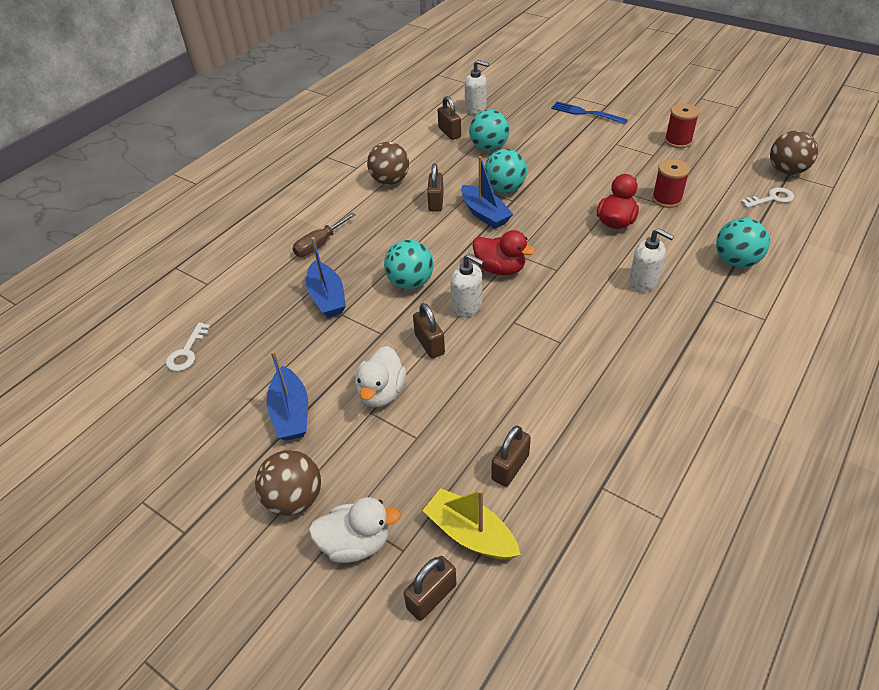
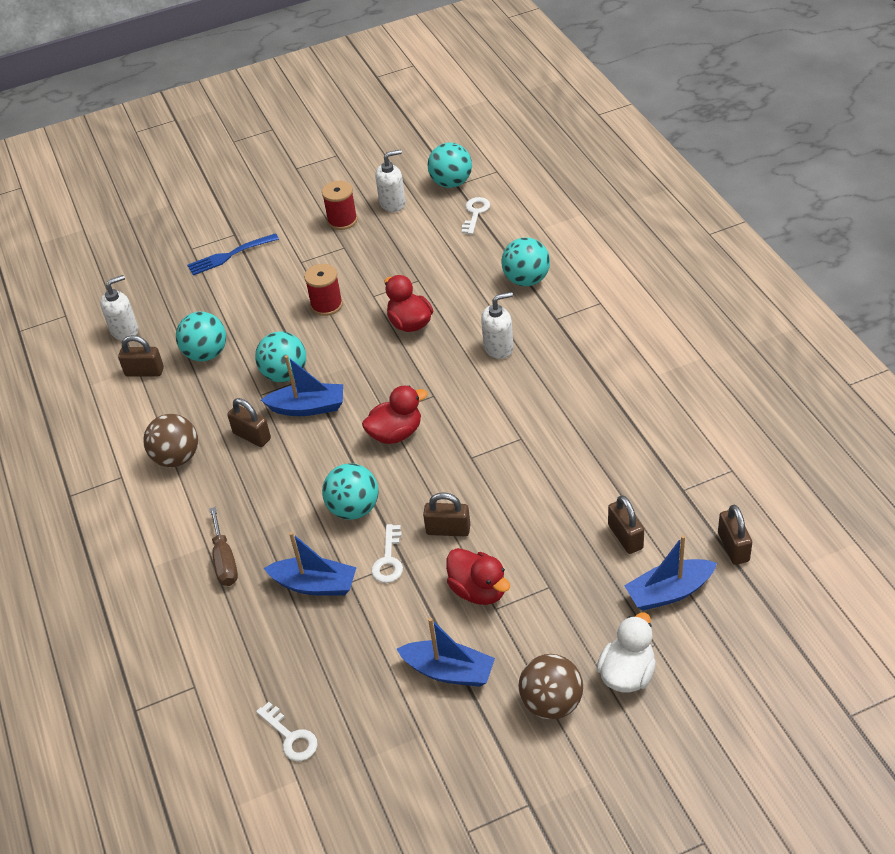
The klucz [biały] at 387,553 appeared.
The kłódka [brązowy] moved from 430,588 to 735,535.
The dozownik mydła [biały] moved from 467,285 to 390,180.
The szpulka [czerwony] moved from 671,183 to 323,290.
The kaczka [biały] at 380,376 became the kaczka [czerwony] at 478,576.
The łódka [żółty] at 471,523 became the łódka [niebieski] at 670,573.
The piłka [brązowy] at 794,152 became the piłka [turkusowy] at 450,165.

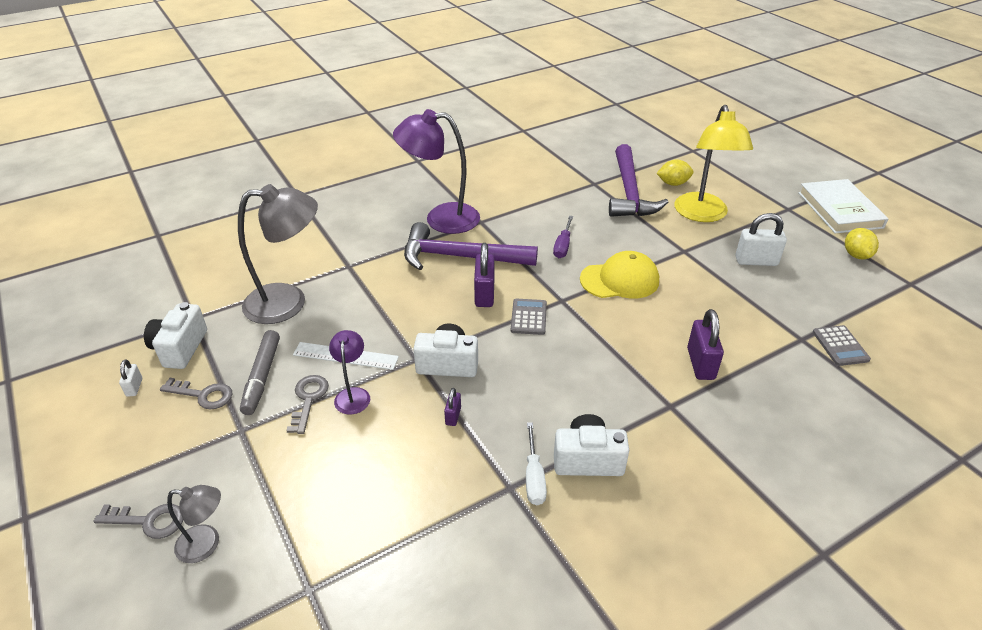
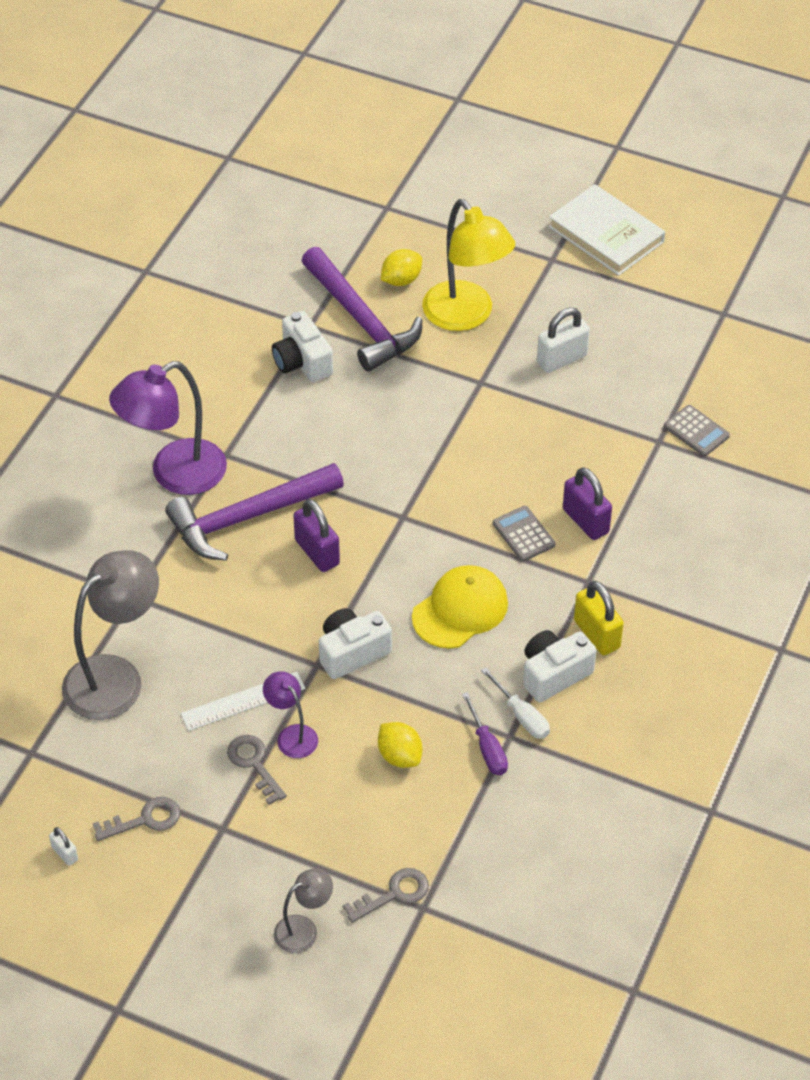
The flamaster [szary] at 260,372 disappeared.
The kłódka [fioletowy] at 452,407 disappeared.
The kłódka [żółty] at 599,618 appeared.
The klucz [szary] moved from 138,521 to 386,895.
The aparat fotograficzny [biały] moved from 175,335 to 302,346.
The kalkulator [szary] moved from 529,316 to 524,534.
The śrubokręt [fioletowy] moved from 563,237 to 485,733.
The czapka [żółty] moved from 619,275 to 460,607.
The cytryna [żółty] moved from 862,243 to 400,745.

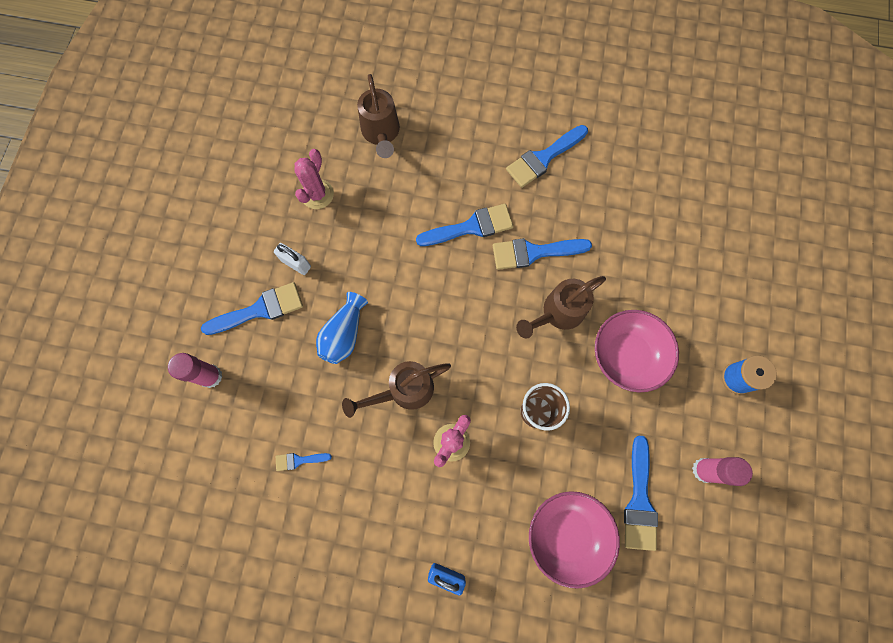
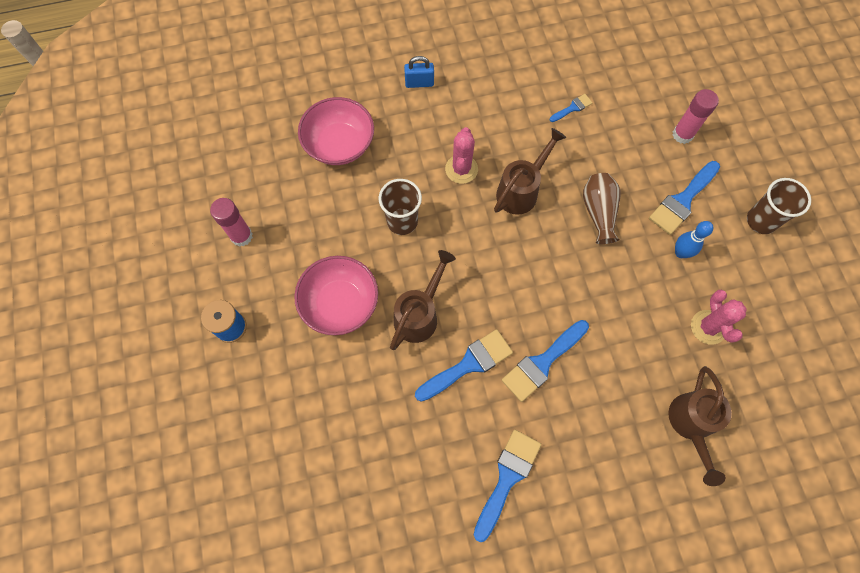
The pędzel [niebieski] at 641,493 disappeared.
The szklanka [brązowy] at 779,206 appeared.
The kłódka [biały] at 292,259 was replaced by the kręgiel [niebieski] at 694,239.
The wazon [niebieski] at 342,328 became the wazon [brązowy] at 602,208.
The konewka [brązowy] at 378,116 turned 135 degrees counterclockwise.

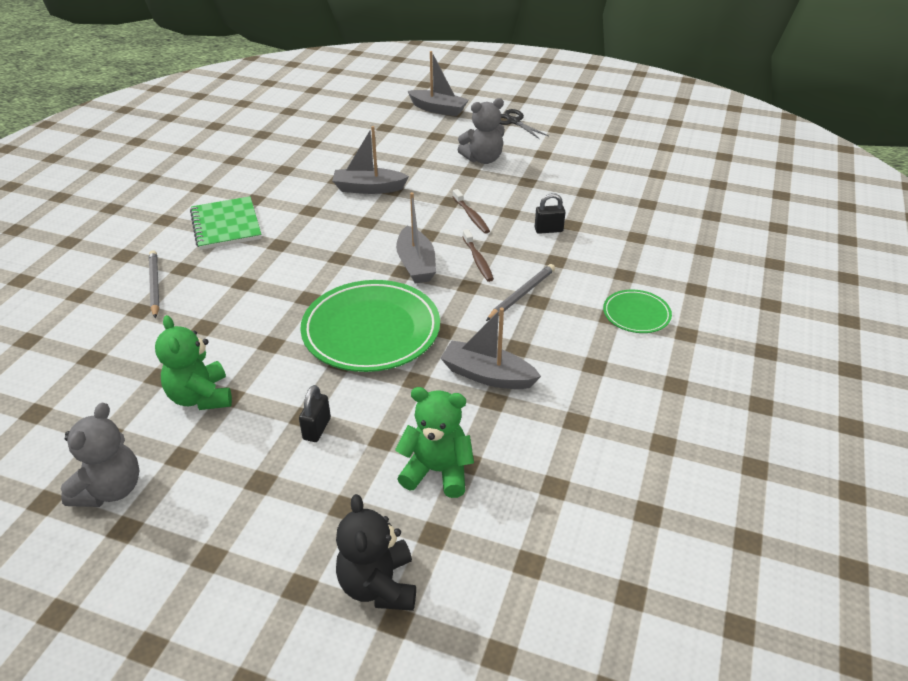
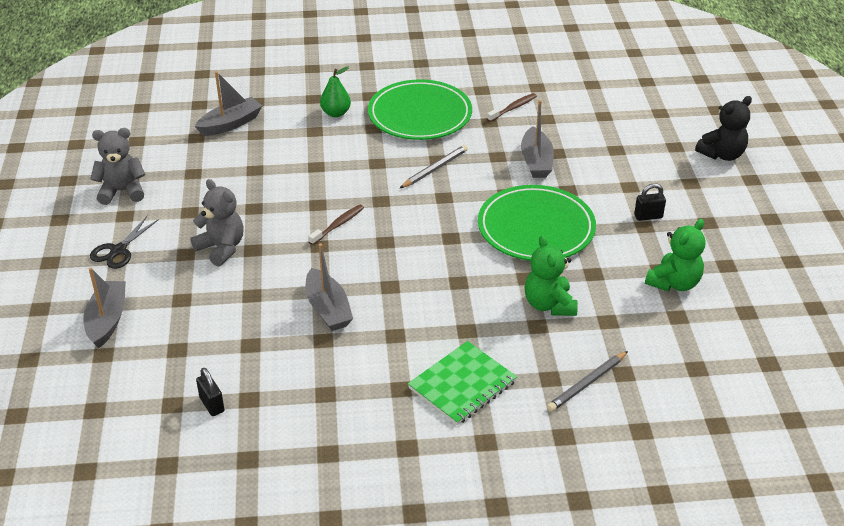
The gruszka [zielony] at 335,91 appeared.
The miś [szary] moved from 100,455 to 117,166.
The miś [zielony] moved from 434,442 to 551,275.
The łódka [szary] moved from 416,237 to 228,103.
The szczoteczka do zębów [brązowy] moved from 478,255 to 512,107.
The kłódka [czarny] moved from 550,213 to 210,392.
The ołówek [szary] at 520,292 turned 120 degrees clockwise.
The talerz [zielony] at 637,311 changed to 2.00 times the size.

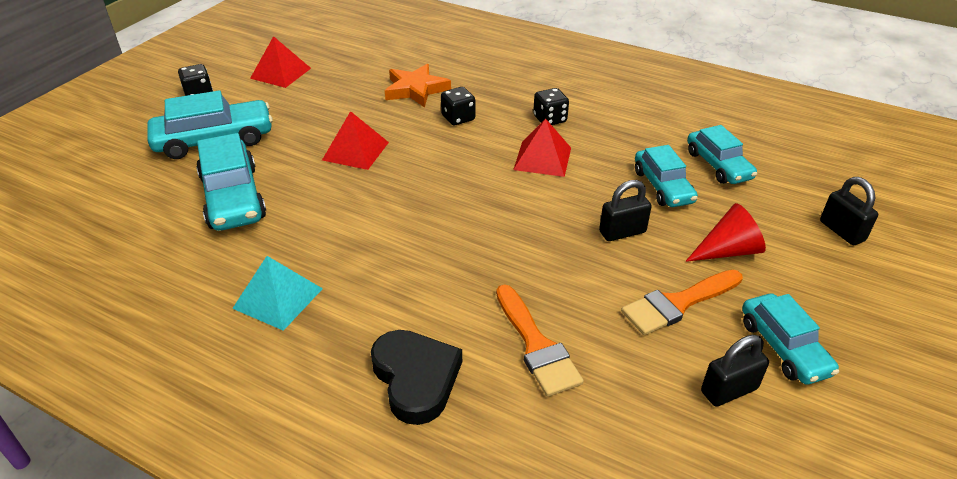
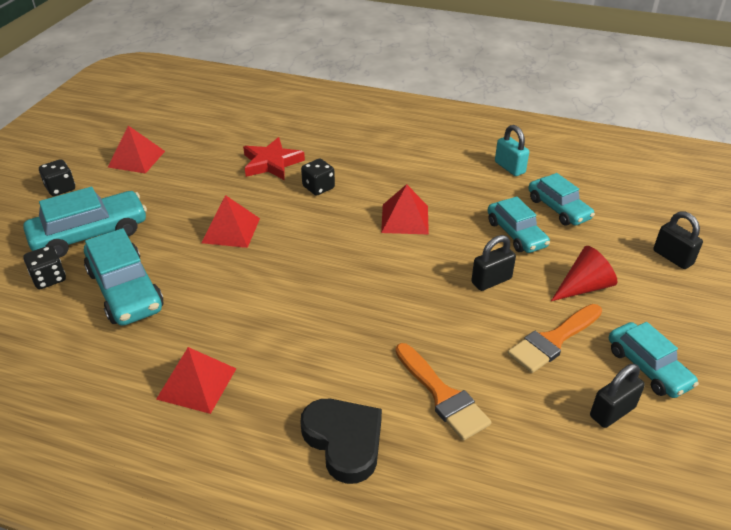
The kłódka [turkusowy] at 512,150 appeared.
The kostka do gry [czarny] moved from 551,106 to 44,267.
The piramida [turkusowy] at 277,293 became the piramida [czerwony] at 196,380.
The gwiazda [pomarańczowy] at 418,86 became the gwiazda [czerwony] at 274,158.

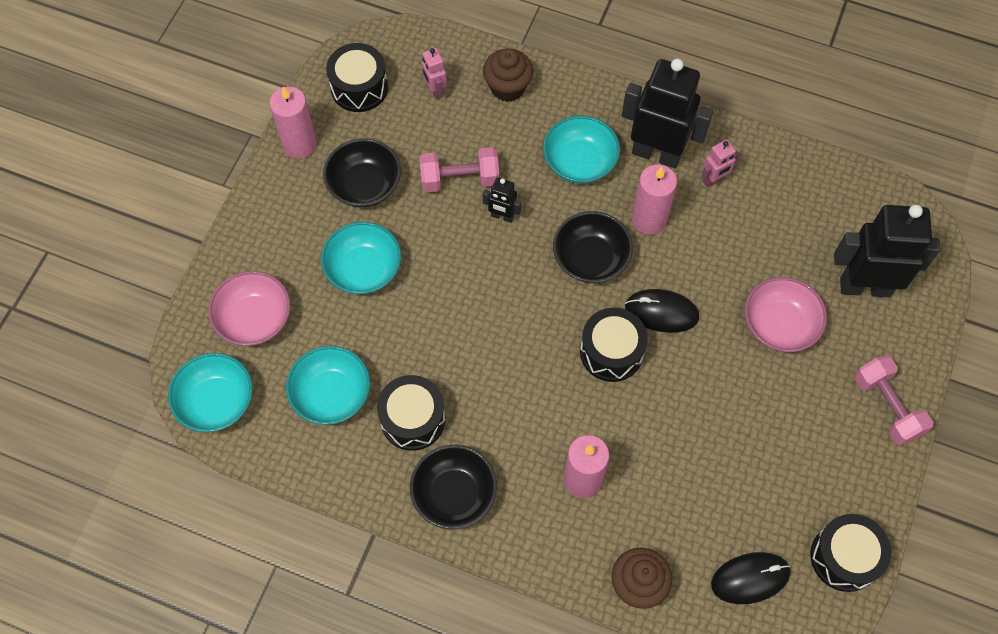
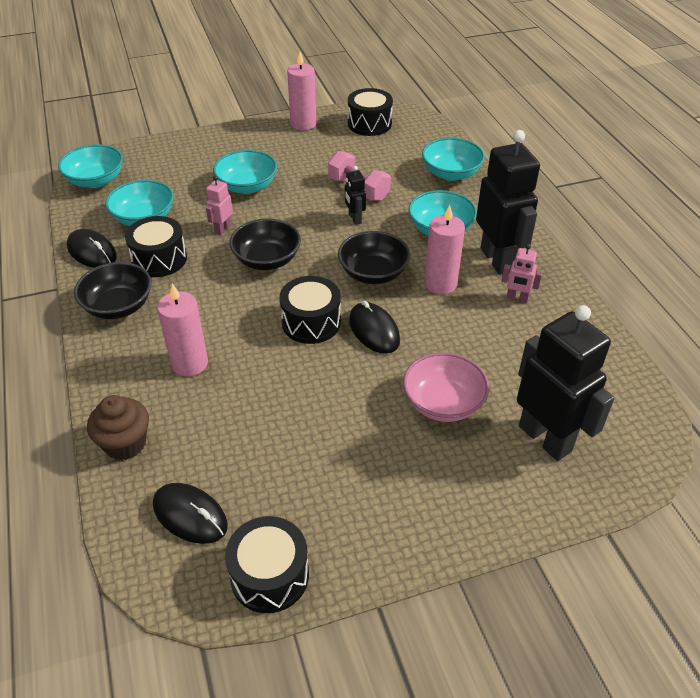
The miska [różowy] at 249,308 disappeared.
The hantel [różowy] at 894,400 disappeared.
The myszka [czarny] at 92,248 appeared.
The miska [czarny] moved from 362,172 to 265,244.
The robot [różowy] moved from 434,74 to 219,205.
The muffinka [brązowy] at 508,75 was replaced by the miska [turkusowy] at 453,159.

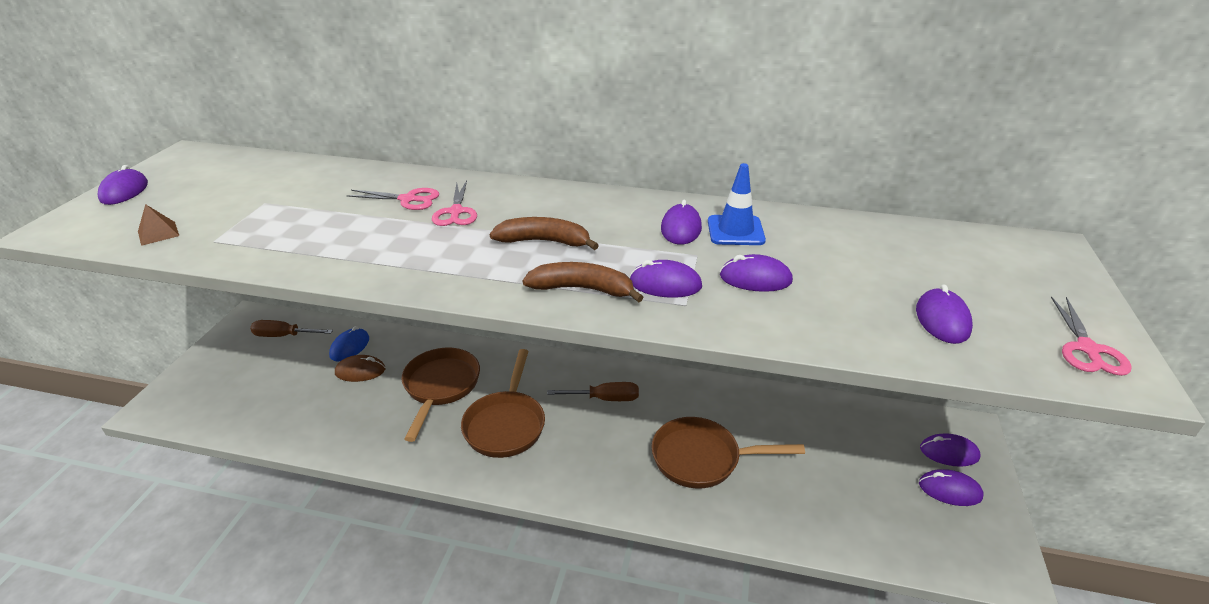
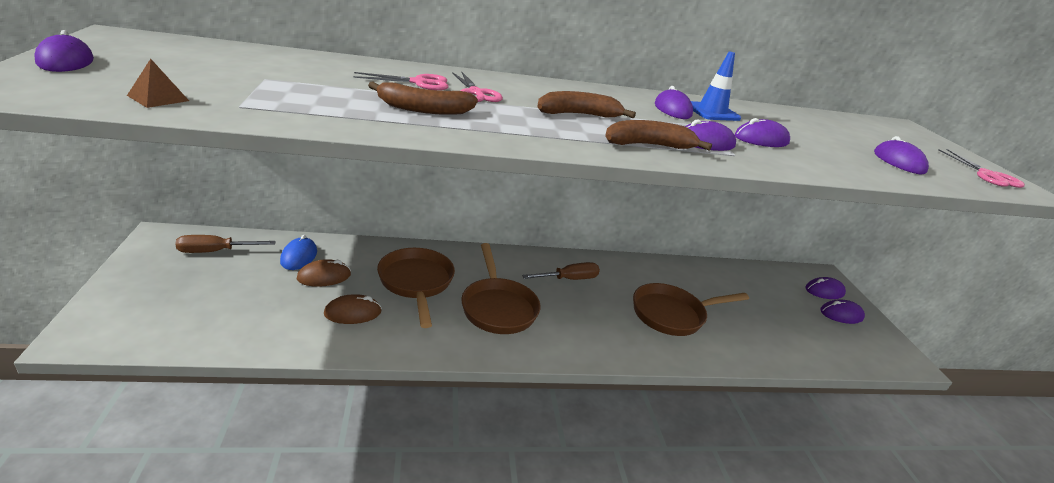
The myszka [brązowy] at 353,309 appeared.
The banan [brązowy] at 423,98 appeared.

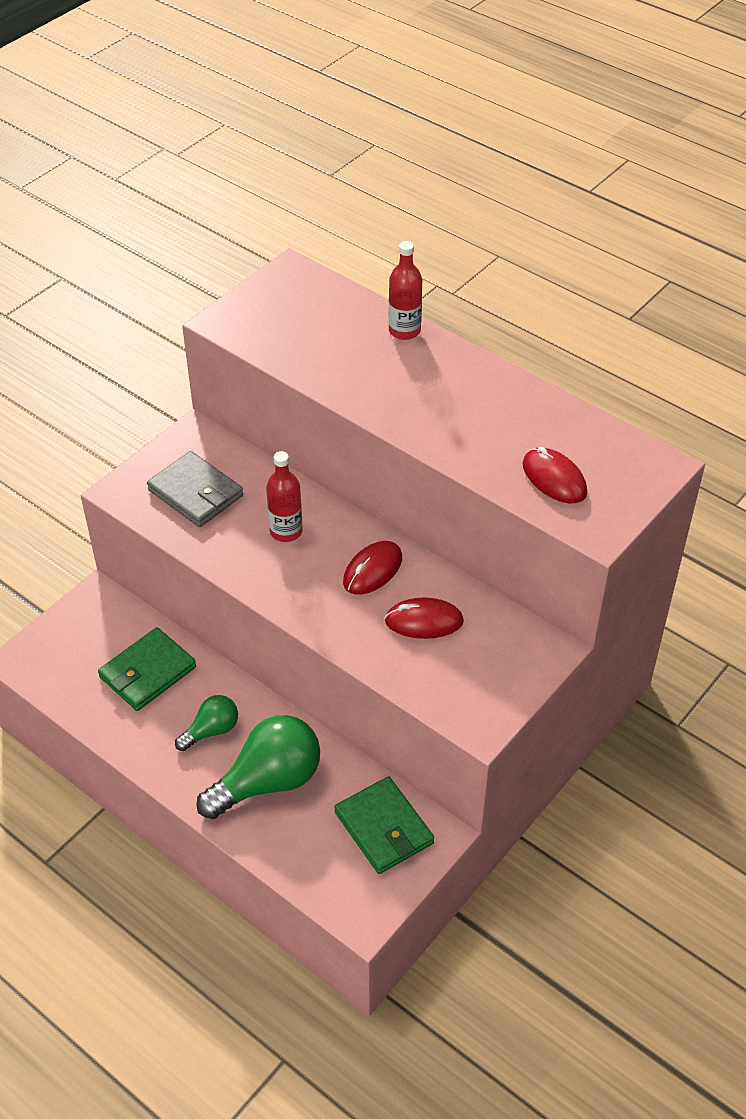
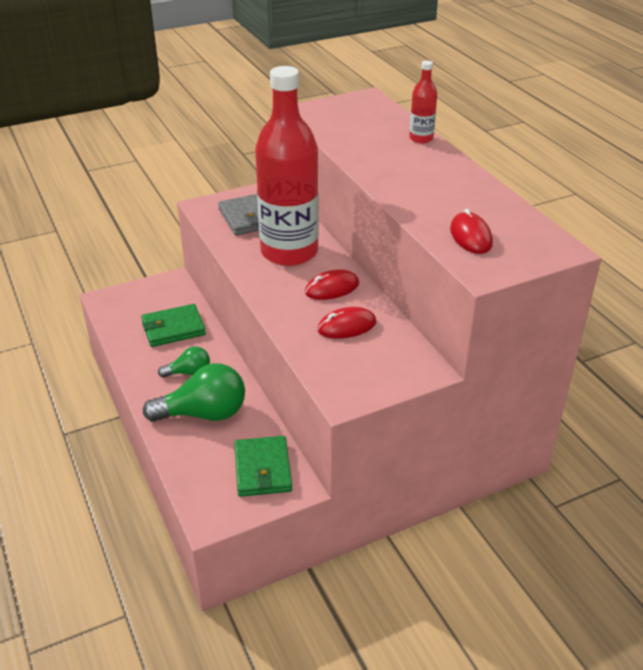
The myszka [czerwony] at 424,618 turned 45 degrees counterclockwise.
The butelka [czerwony] at 284,496 changed to 2.38 times the size.

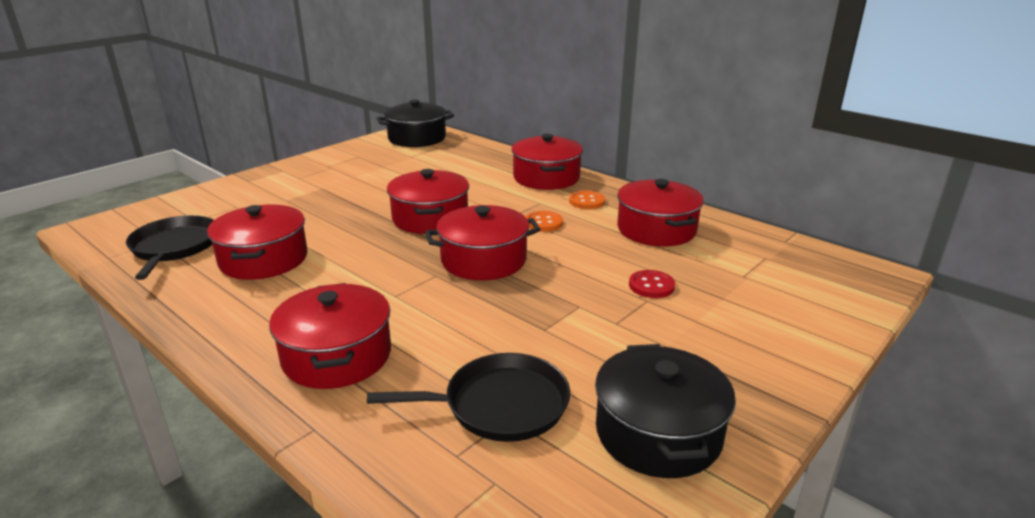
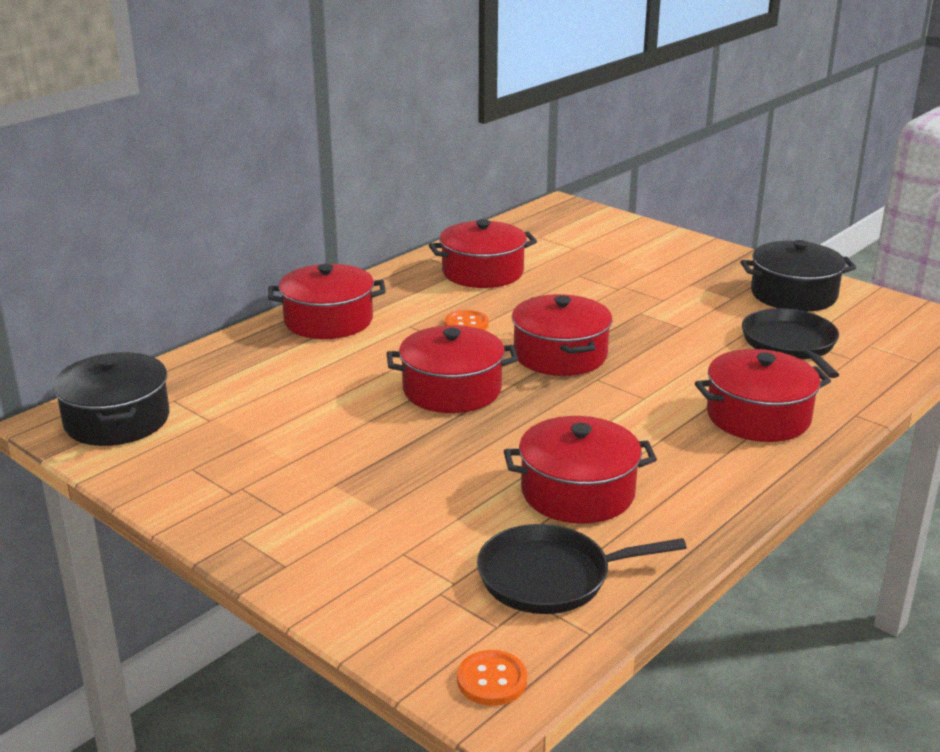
The guzik [czerwony] at 652,284 disappeared.
The guzik [pomarańczowy] moved from 587,200 to 492,678.

